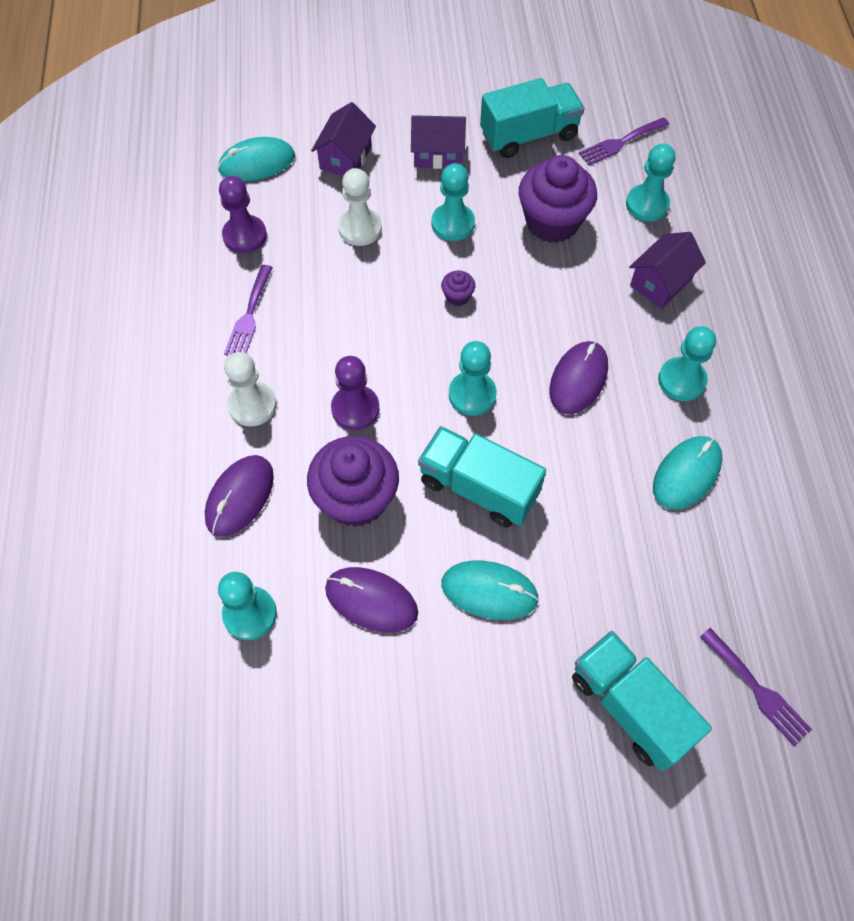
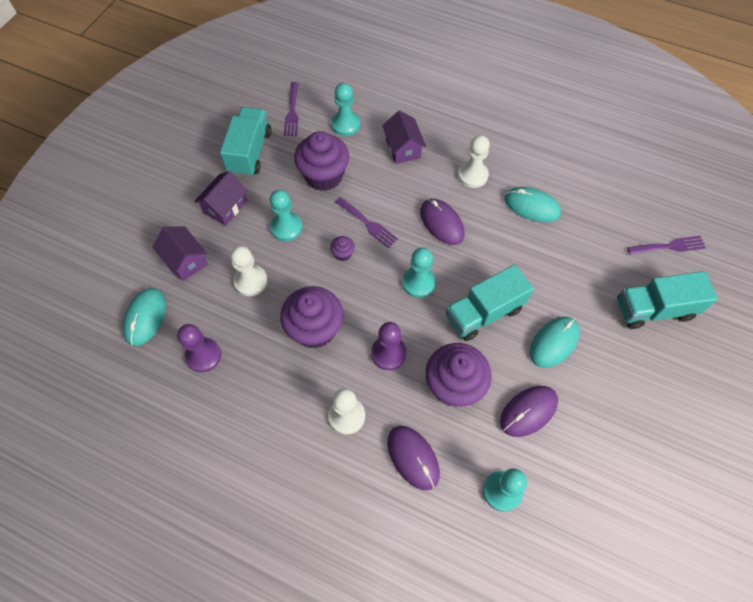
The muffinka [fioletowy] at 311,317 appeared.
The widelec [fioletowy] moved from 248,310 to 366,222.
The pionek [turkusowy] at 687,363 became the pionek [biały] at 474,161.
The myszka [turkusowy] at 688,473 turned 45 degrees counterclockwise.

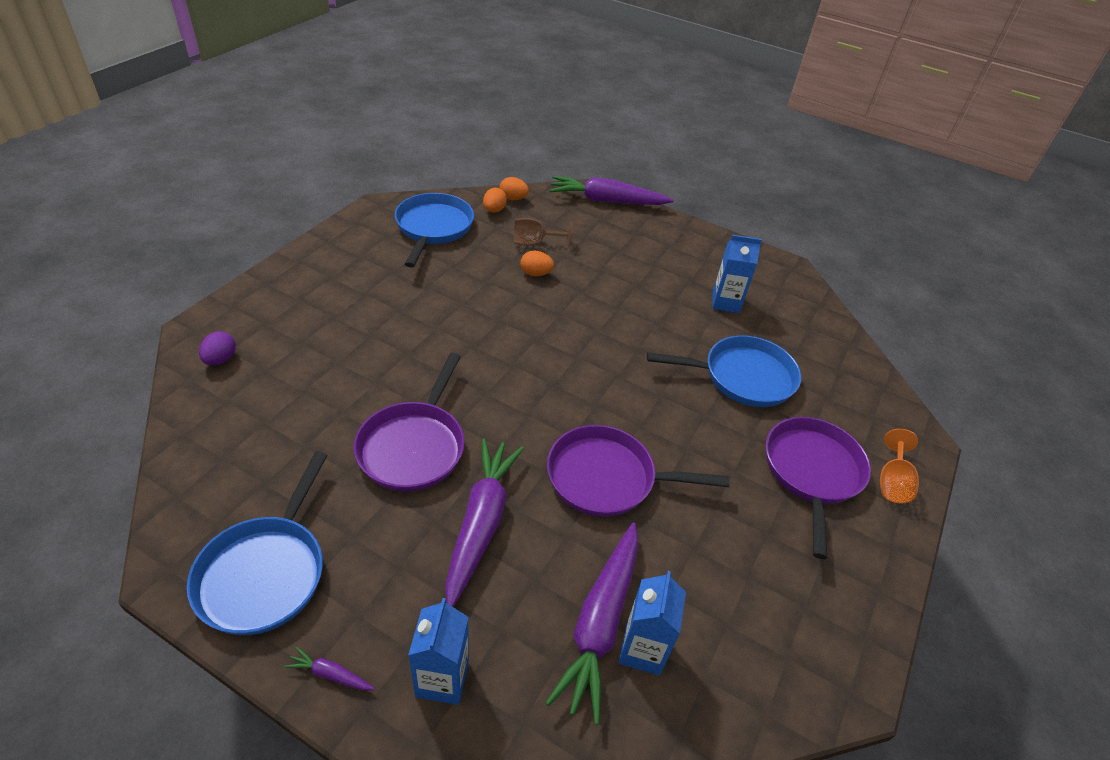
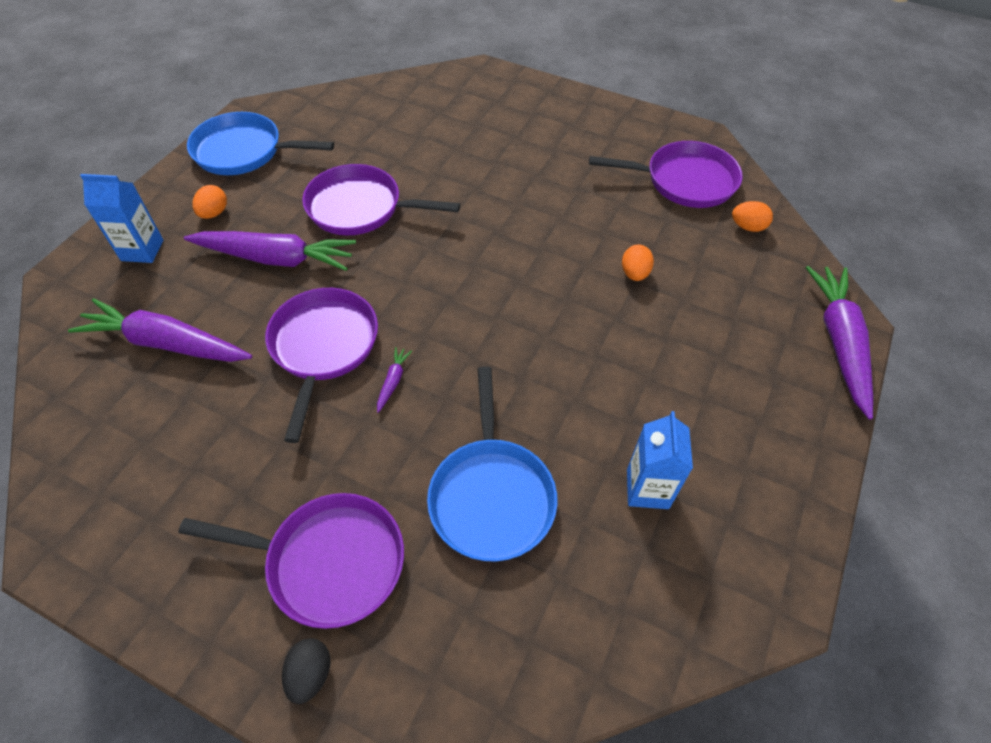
The jajko [fioletowy] at 217,348 disappeared.
The kielich [brązowy] at 543,232 disappeared.
The karton mleka [niebieski] at 652,623 disappeared.
The marchewka [fioletowy] moved from 329,669 to 394,380.
The jajko [pomarańczowy] moved from 514,188 to 209,202.
The kielich [pomarańczowy] at 899,466 was replaced by the jajko [czarny] at 306,671.
The patelnia [niebieski] at 434,230 became the patelnia [fioletowy] at 666,174.

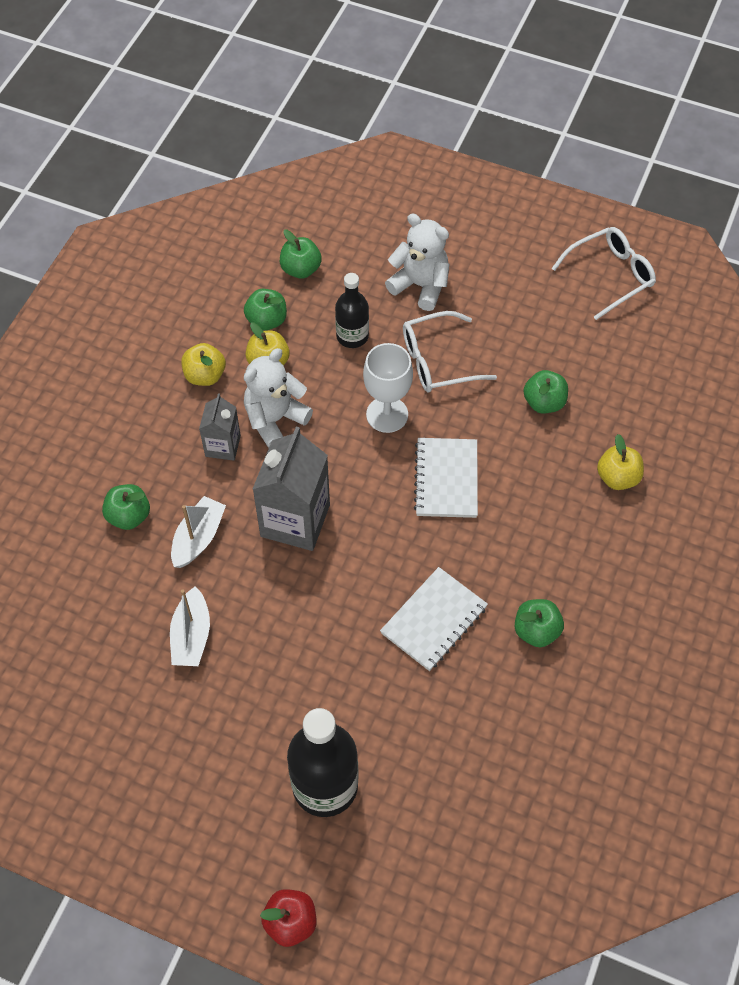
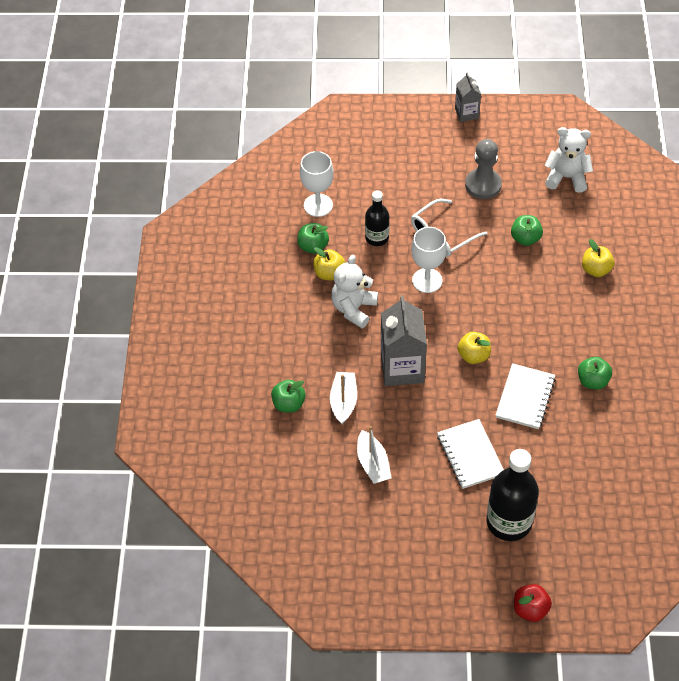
The okulary [biały] at 603,273 disappeared.
The pionek [szary] at 483,169 appeared.
The jabłko [żółty] moved from 203,364 to 474,348.
The karton mleka [szary] moved from 220,427 to 468,97.
The miś [biały] moved from 417,262 to 569,160.
The zeszyt [biały] moved from 446,478 to 470,454.
The jabłko [zielony] at 301,254 was replaced by the kielich [biały] at 317,184.

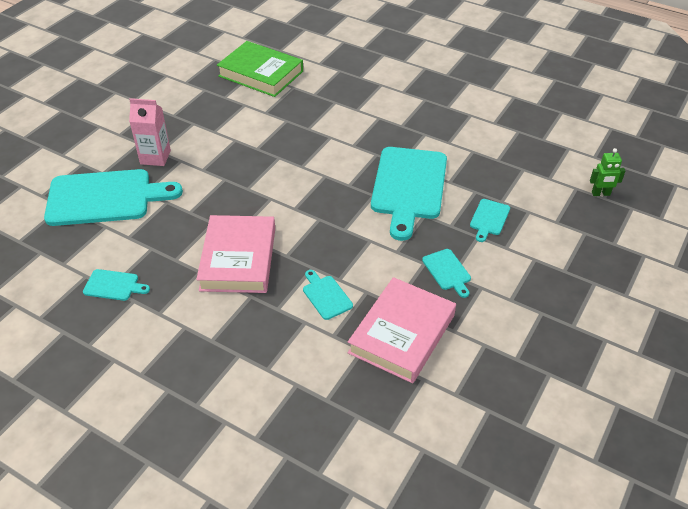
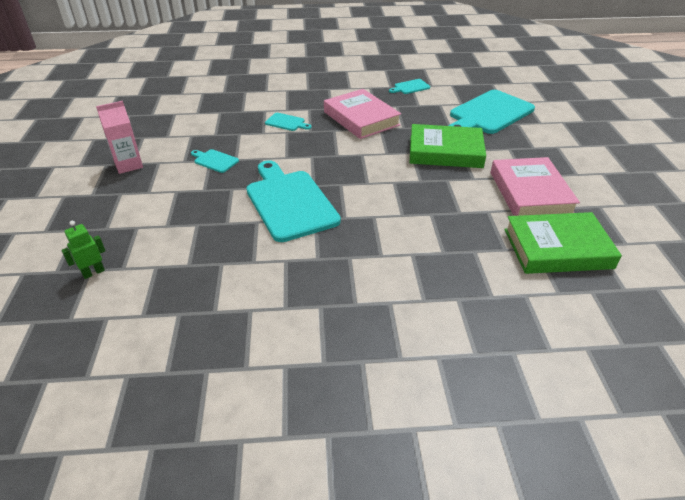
The deska do krojenia [turkusowy] at 490,220 disappeared.
The książka [zielony] at 448,146 appeared.
The karton mleka [różowy] moved from 150,132 to 119,137.
The książka [różowy] moved from 402,330 to 535,186.

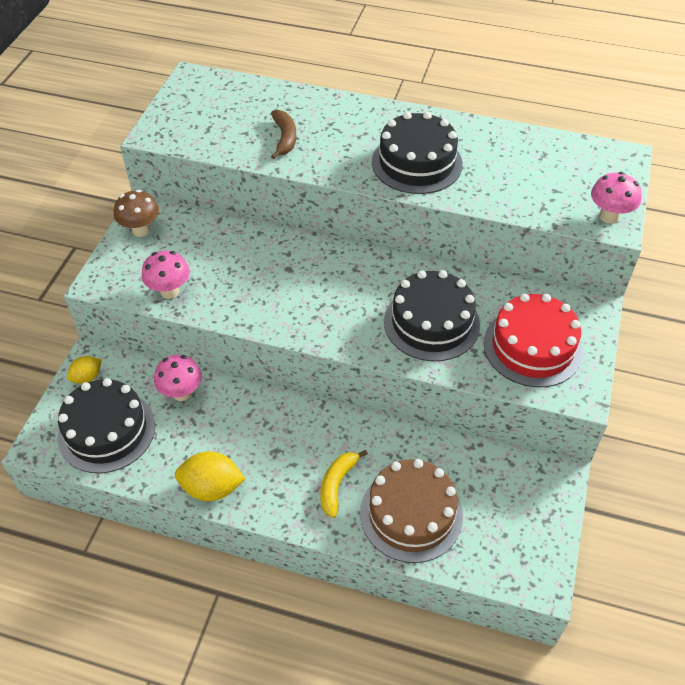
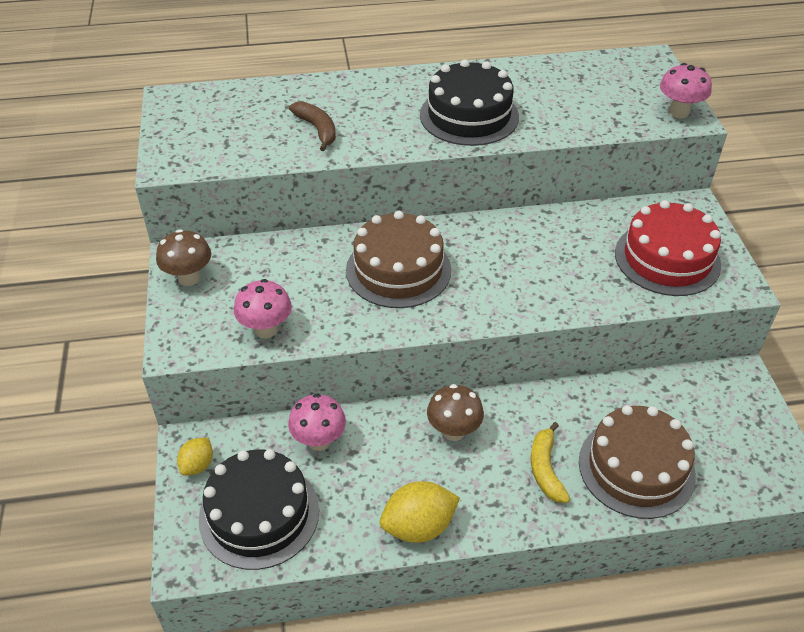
The tort [czarny] at 432,315 disappeared.
The tort [brązowy] at 398,259 appeared.
The grzyb [brązowy] at 455,412 appeared.

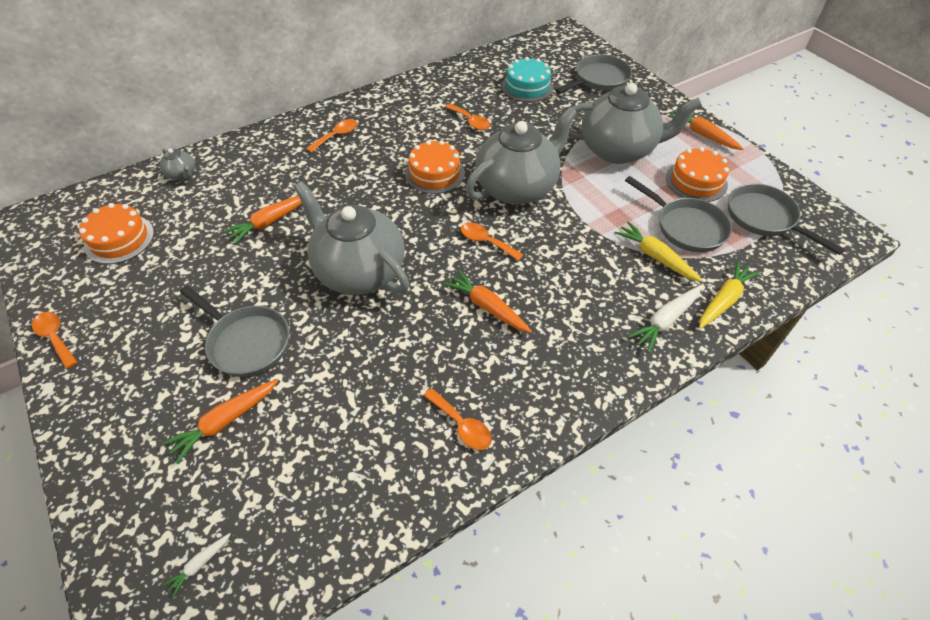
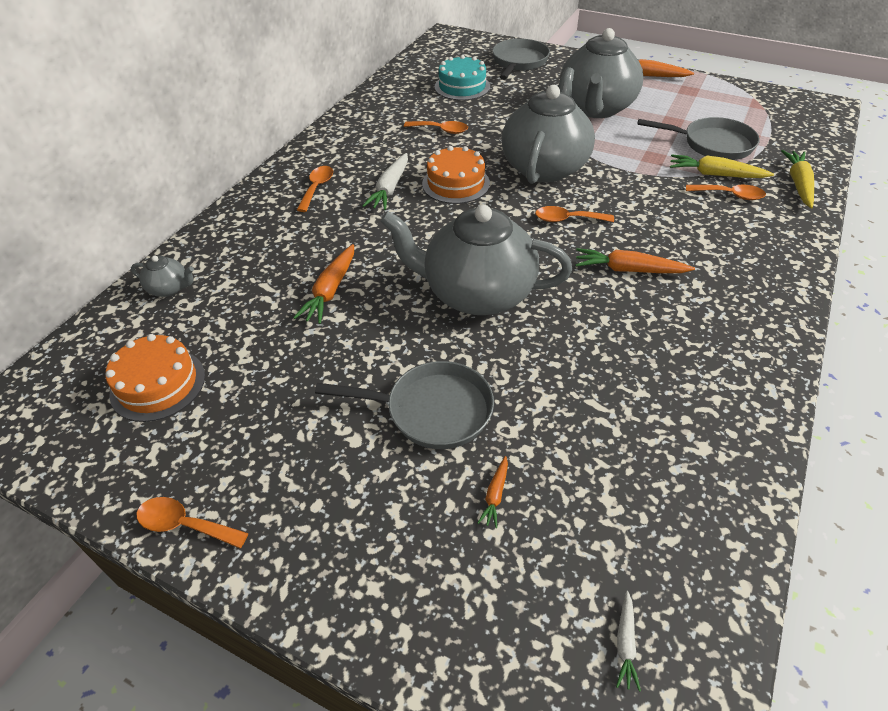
The tort [pomarańczowy] at 697,174 disappeared.
The patelnia [szary] at 786,219 disappeared.
The łyżka [pomarańczowy] moved from 457,419 to 726,192.
The marchewka [biały] moved from 665,319 to 385,181.
The imbryk [szary] at 635,123 turned 135 degrees clockwise.
The marchewka [pomarańczowy] at 220,421 changed to 0.53 times the size.

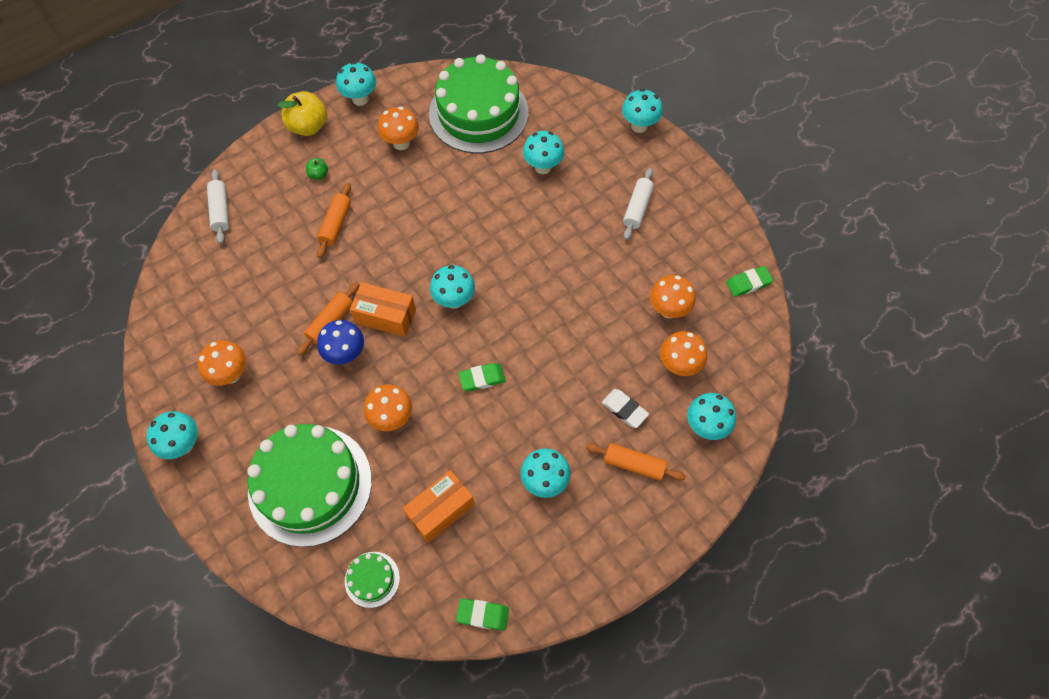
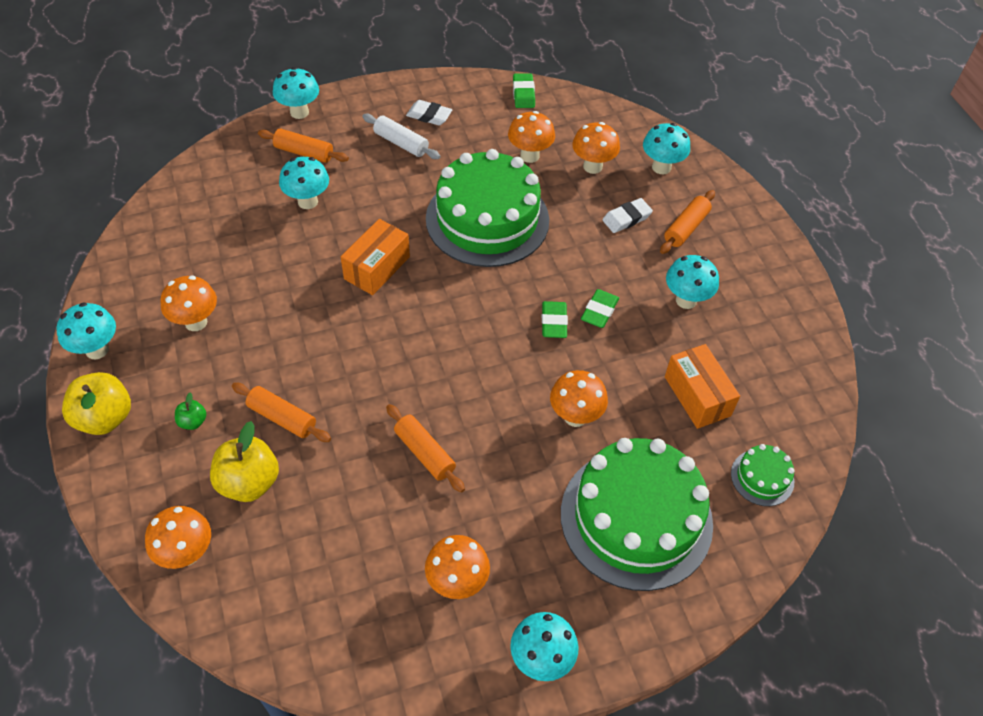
The grzyb [niebieski] at 340,342 disappeared.
The grzyb [turkusowy] at 452,287 disappeared.
The jabłko [żółty] at 244,461 appeared.
The wałek do ciasta [pomarańczowy] at 303,146 appeared.
The gumka do mazania [biały] at 429,112 appeared.
The pudełko [pomarańczowy] moved from 383,309 to 375,257.
The tort [zielony] moved from 478,103 to 487,208.
The gumka do mazania [zielony] moved from 482,615 to 600,308.
The wałek do ciasta [biały] at 218,206 was replaced by the grzyb [pomarańczowy] at 178,537.

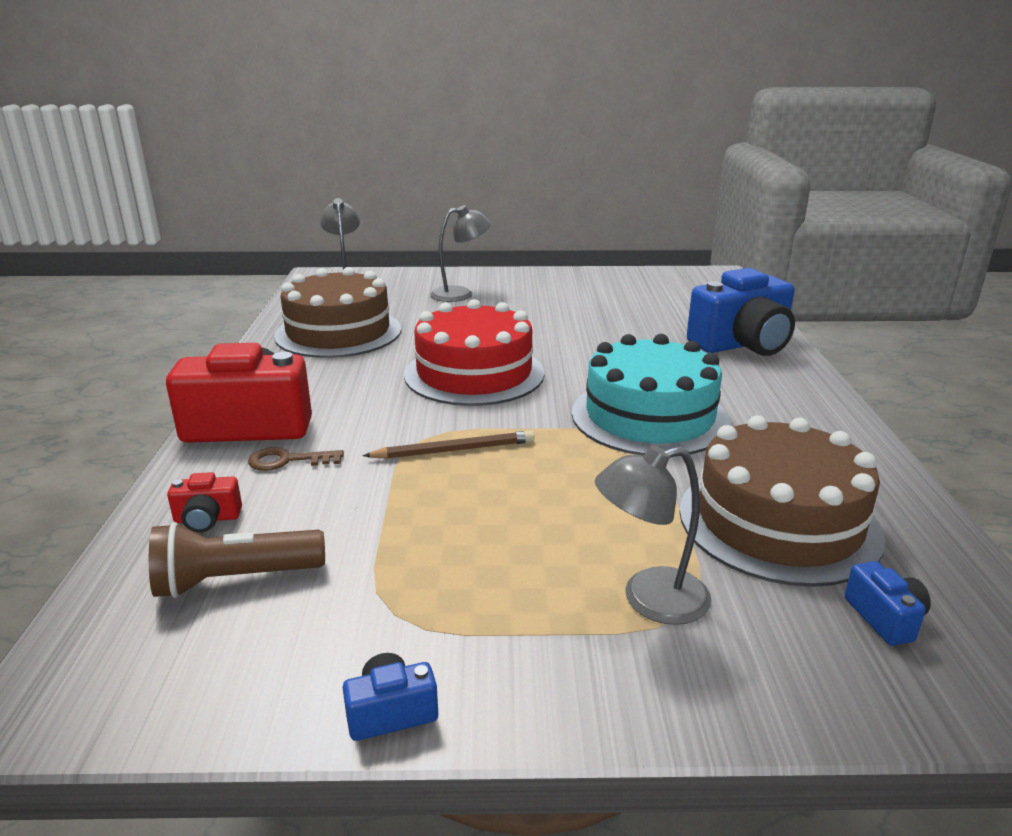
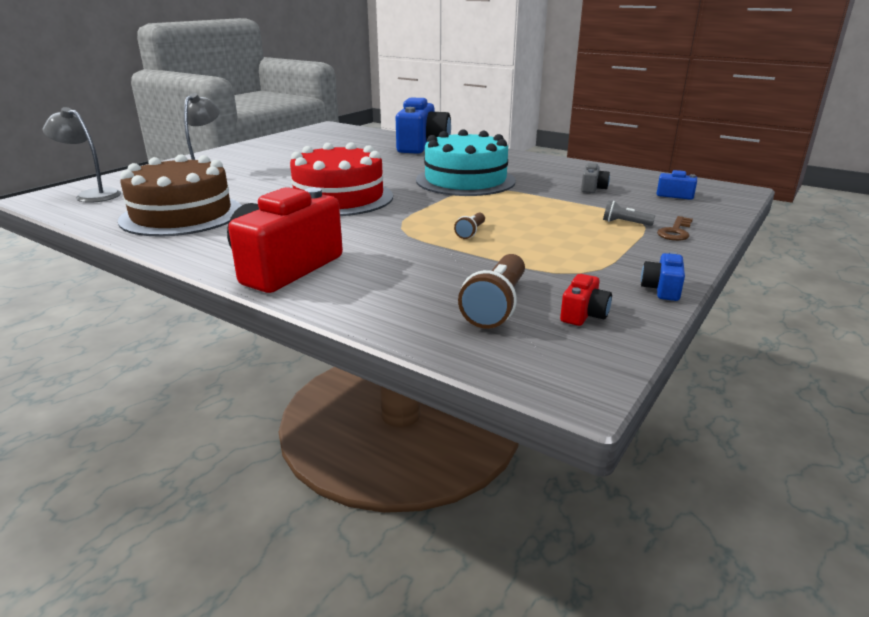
The ołówek [brązowy] at 449,444 disappeared.
The latarka [brązowy] at 469,226 appeared.
The aparat fotograficzny [czerwony] moved from 204,502 to 586,300.
The klucz [brązowy] moved from 296,459 to 675,228.
The lampka [szary] at 653,535 was replaced by the latarka [szary] at 629,213.
The tort [brązowy] at 782,501 was replaced by the aparat fotograficzny [szary] at 595,178.

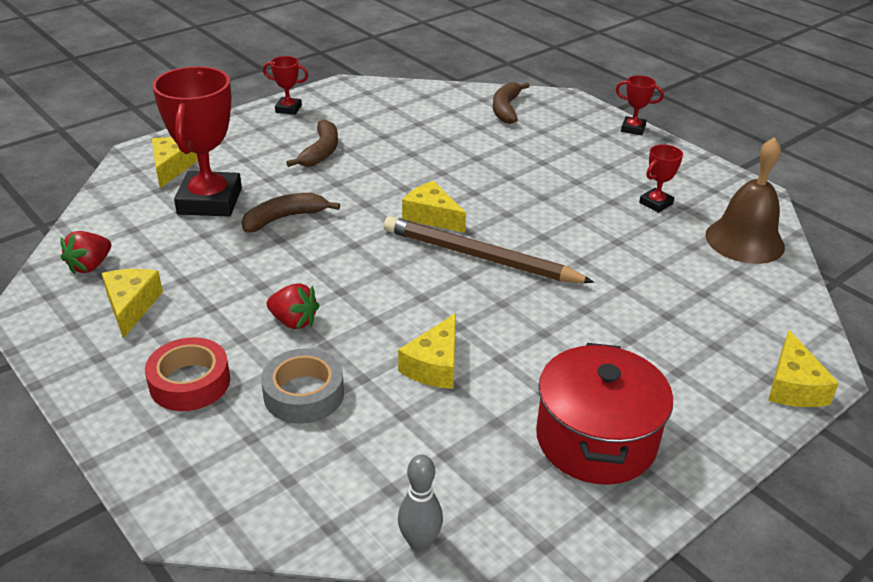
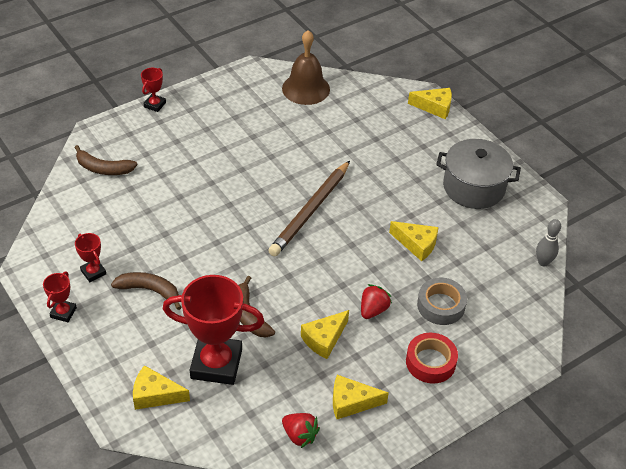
The ser [żółty] moved from 434,207 to 325,334.
The puchar [czerwony] moved from 661,178 to 90,257.
The garnek [czerwony] at 604,414 became the garnek [szary] at 478,174.

